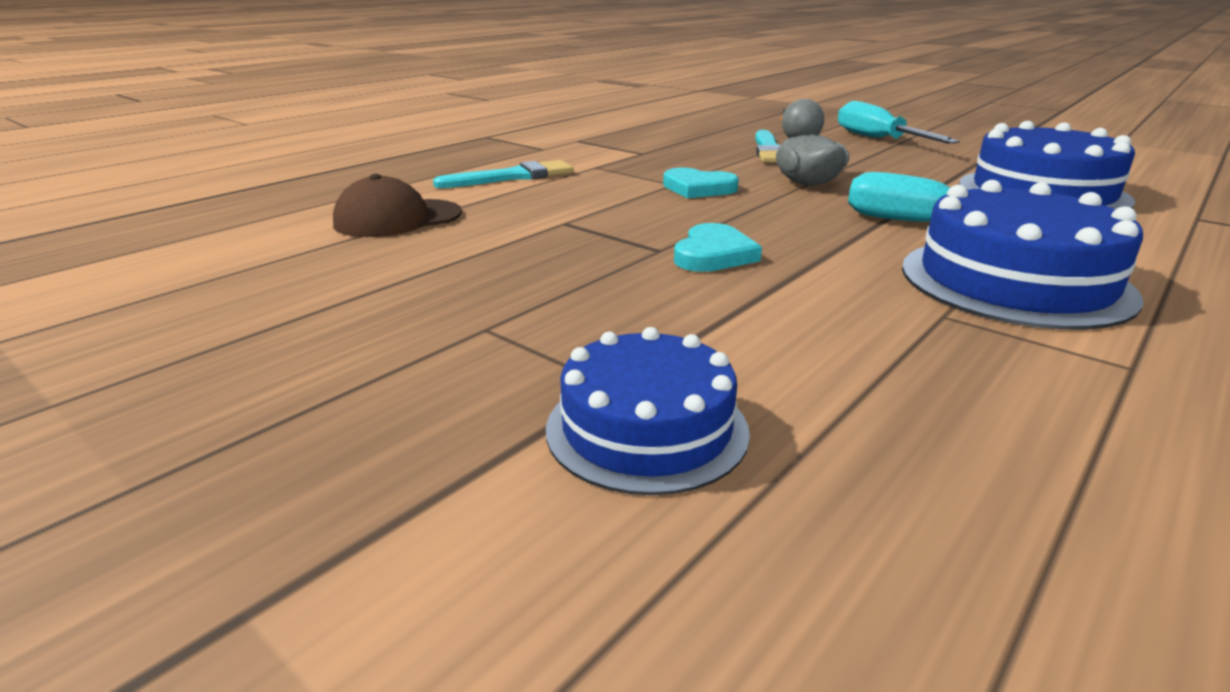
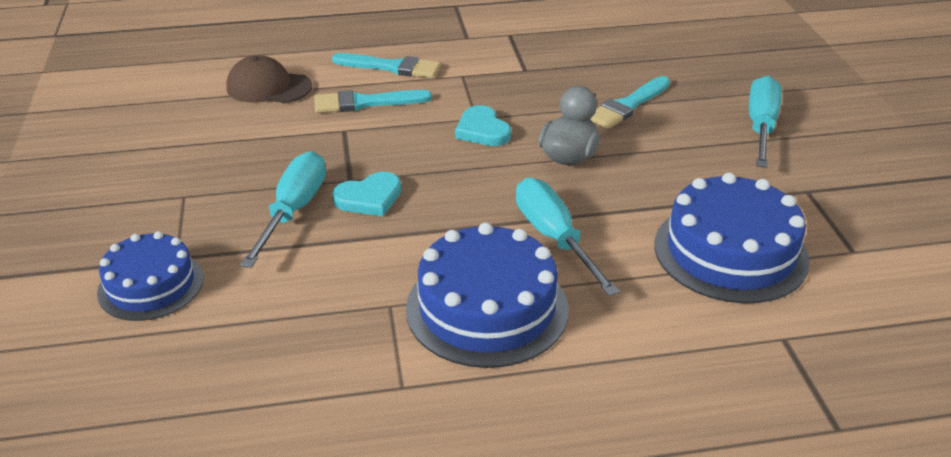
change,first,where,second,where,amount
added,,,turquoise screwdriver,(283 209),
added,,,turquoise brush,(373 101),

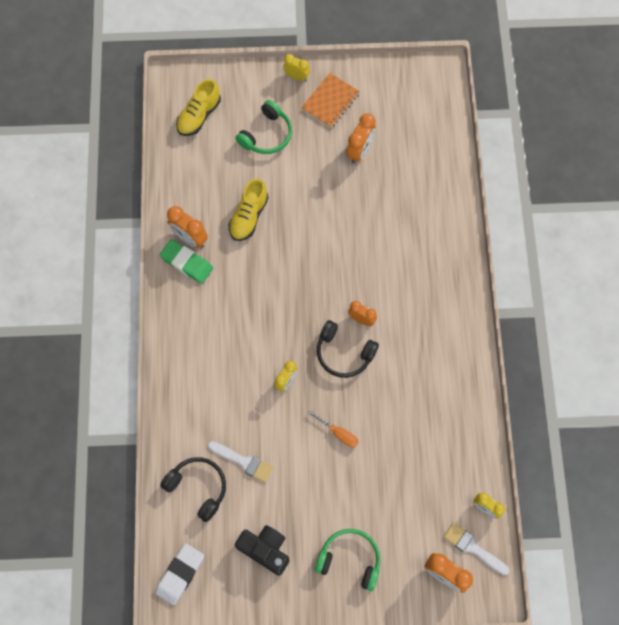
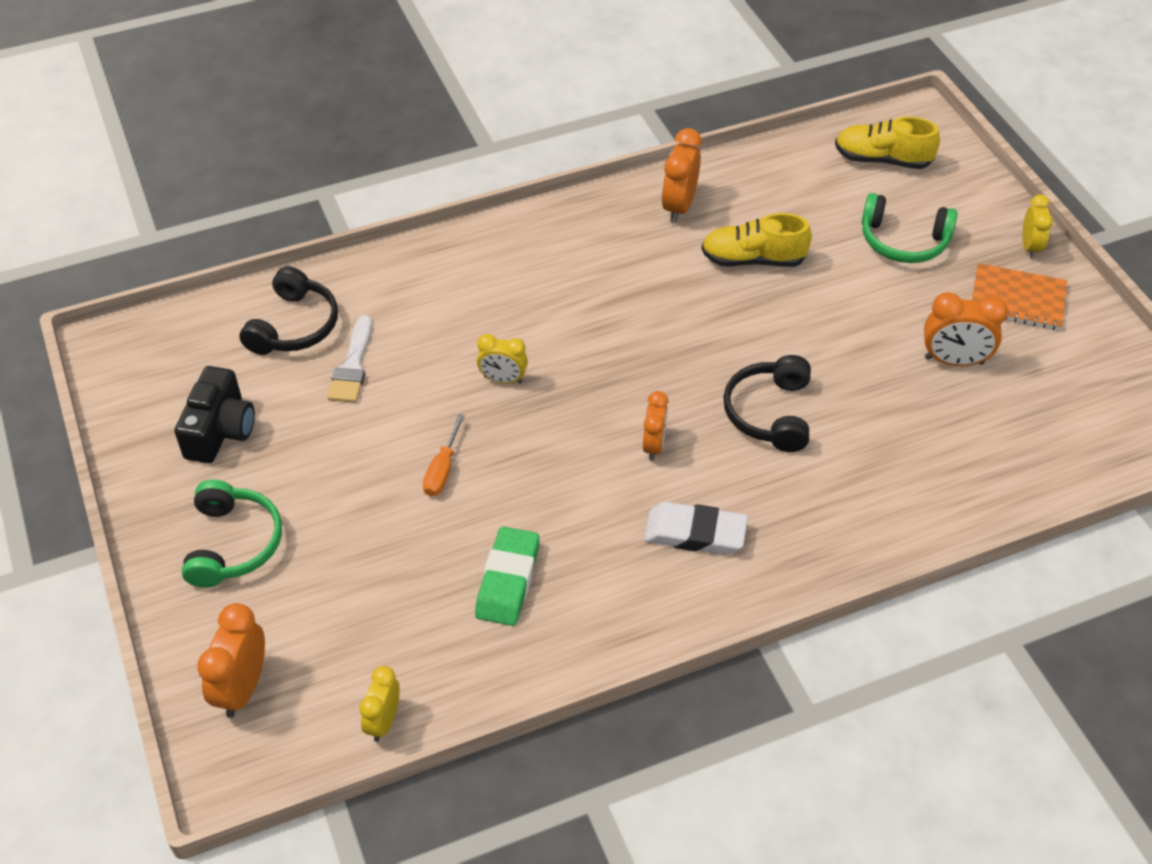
change,first,where,second,where,amount
removed,white brush,(476 548),,,
moved,white eraser,(179 574),,(696 528),
moved,green eraser,(186 261),,(507 576),
moved,black headphones,(348 349),,(767 403),

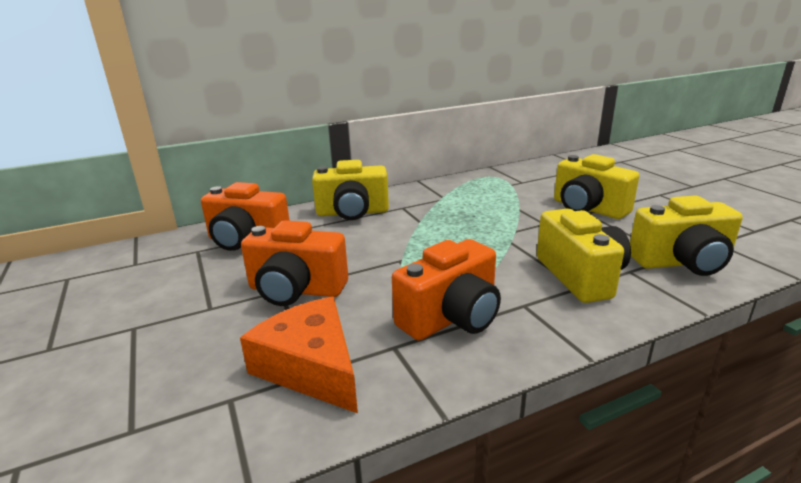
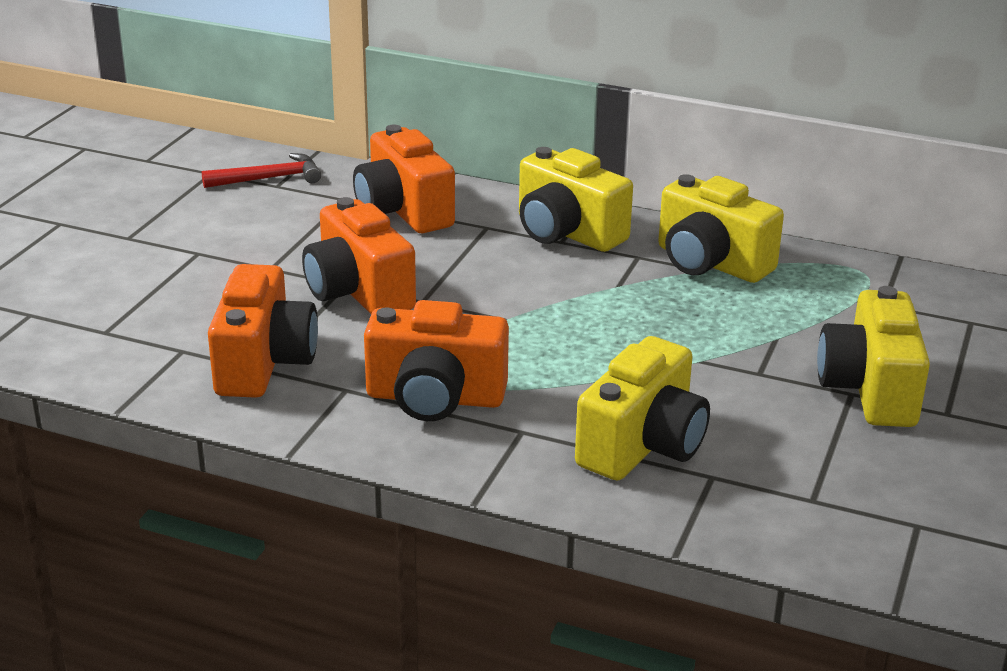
change,first,where,second,where,amount
added,,,red hammer,(261 170),
moved,yellow camera,(686 235),,(721 228),
replaced,orange cheese,(299 355),orange camera,(263 331),

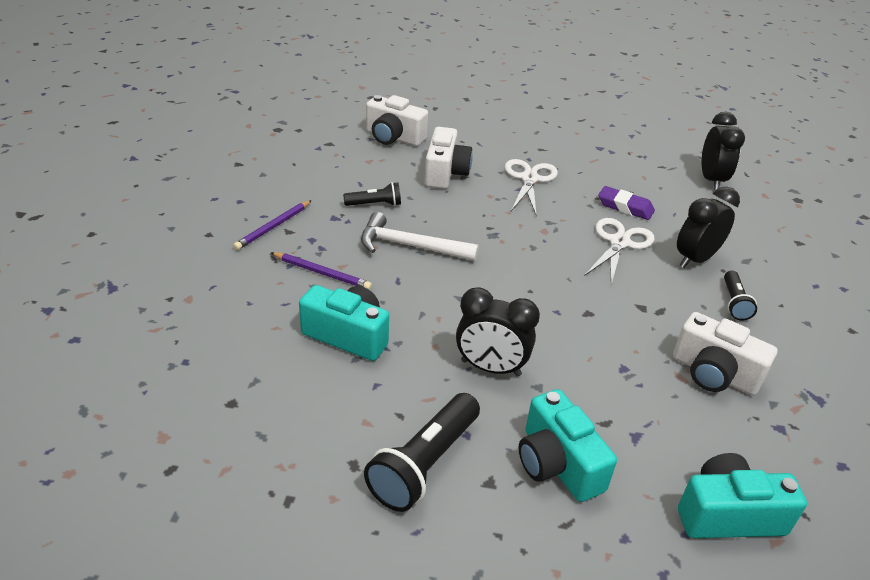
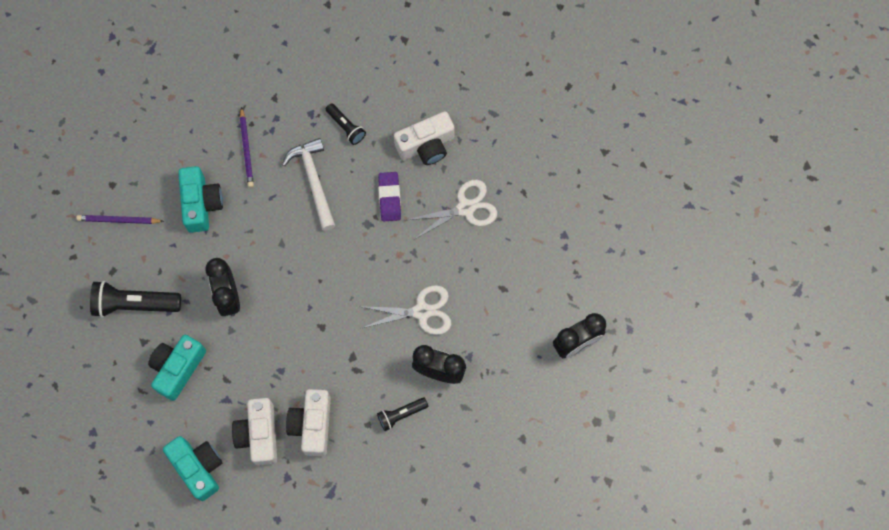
change,first,where,second,where,amount
moved,purple pencil,(272 225),,(120 219),
moved,white camera,(397 120),,(254 432),
moved,purple eraser,(626 203),,(389 197),

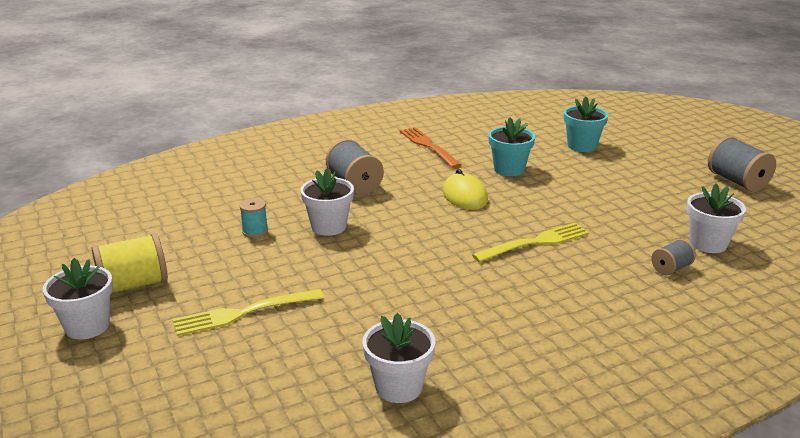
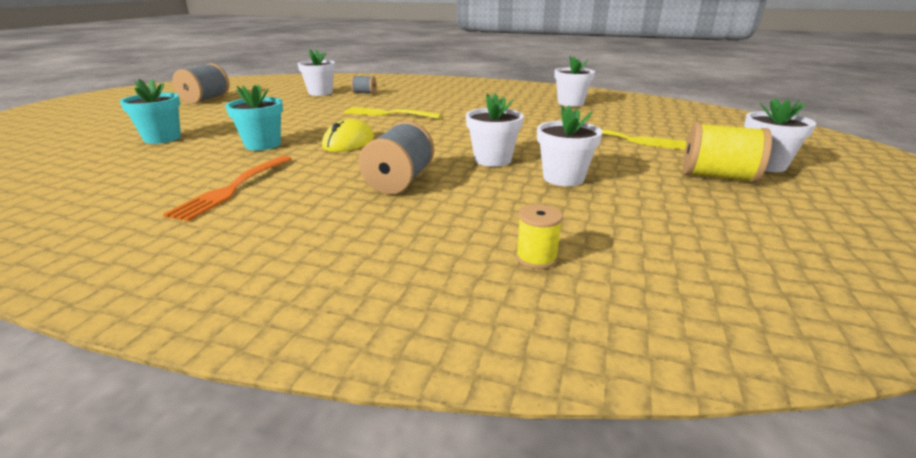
change,first,where,second,where,amount
added,,,yellow spool,(539 236),
replaced,turquoise spool,(253 218),white flower pot,(570 145),

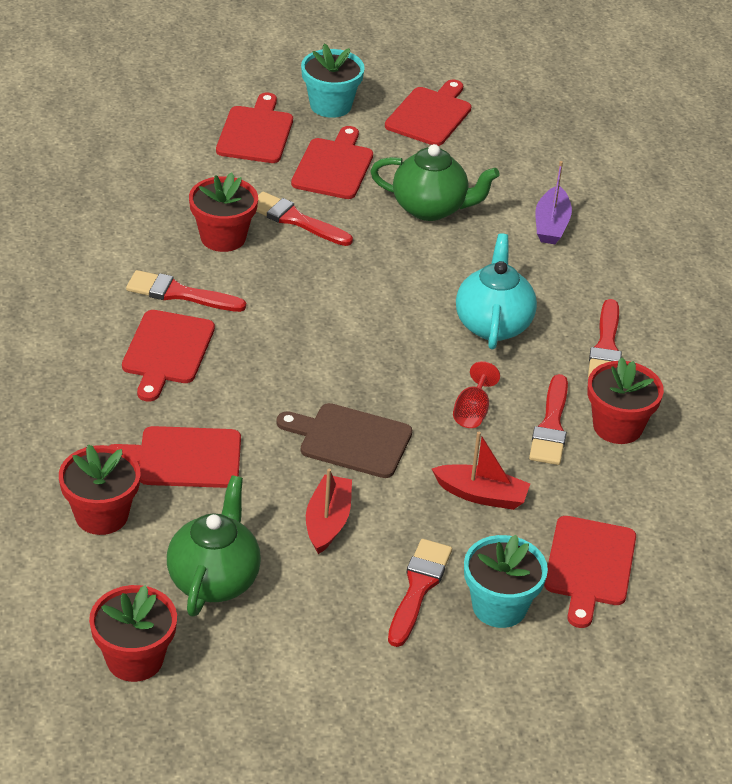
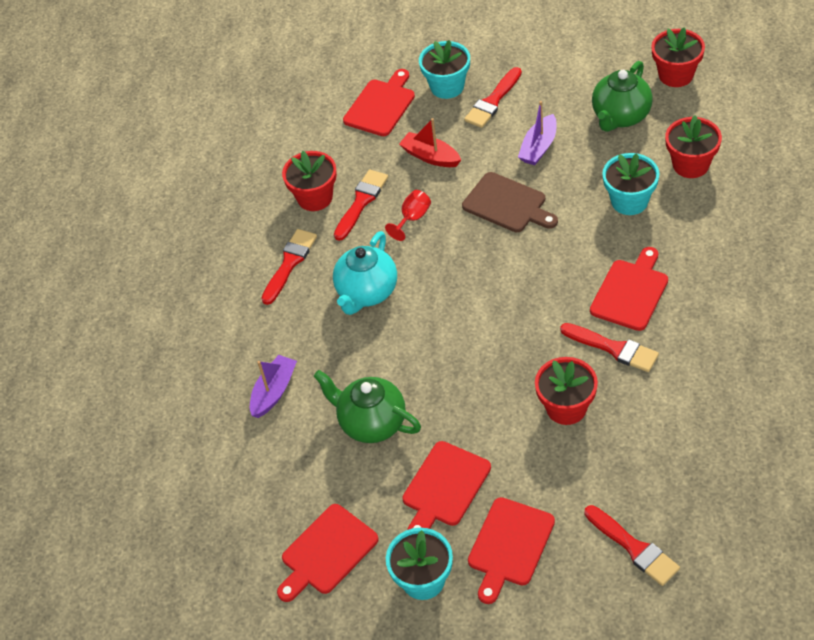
change,first,where,second,where,amount
moved,red brush,(304 219),,(632 545),
replaced,red cutting board,(175 457),turquoise flower pot,(630 184),
recoloured,red boat,(329 511),purple boat,(537 133),

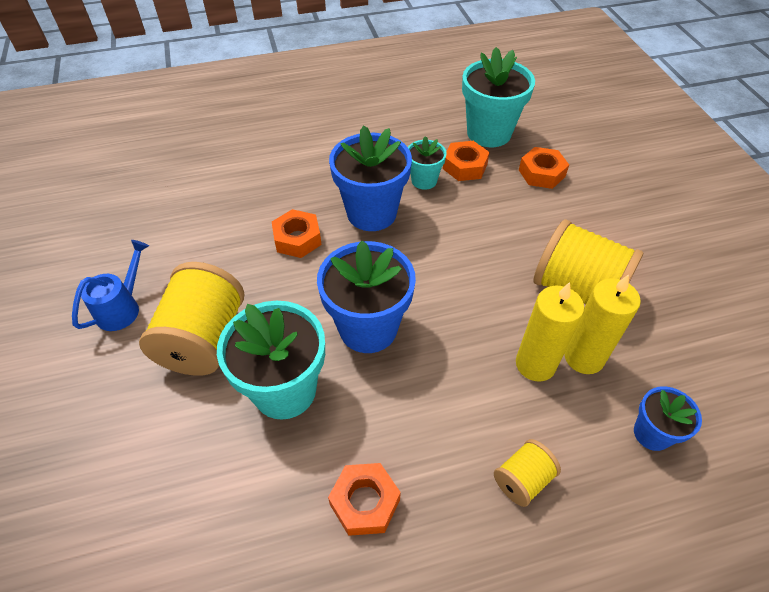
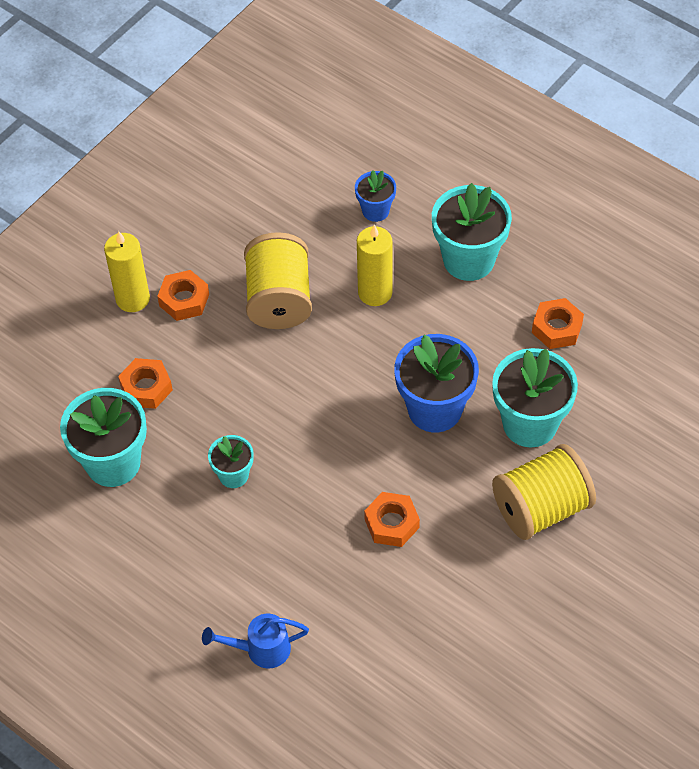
change,first,where,second,where,amount
removed,blue flower pot,(370 178),,,
moved,blue watering can,(110 285),,(255 641),
moved,orange nut,(466 161),,(183 295),
moved,yellow candle,(602 324),,(127 271),
replaced,yellow spool,(527 473),turquoise flower pot,(472 232),

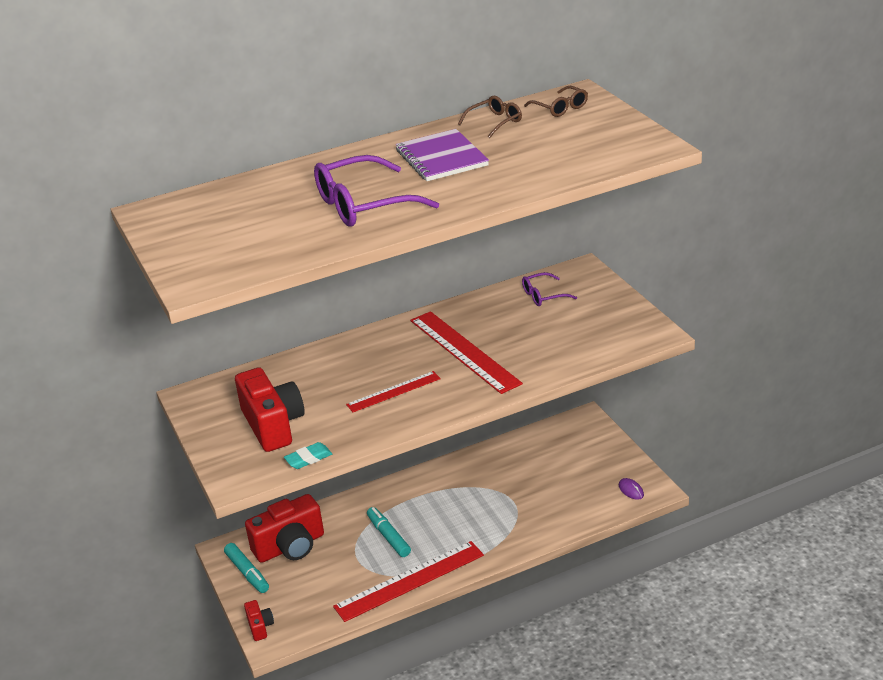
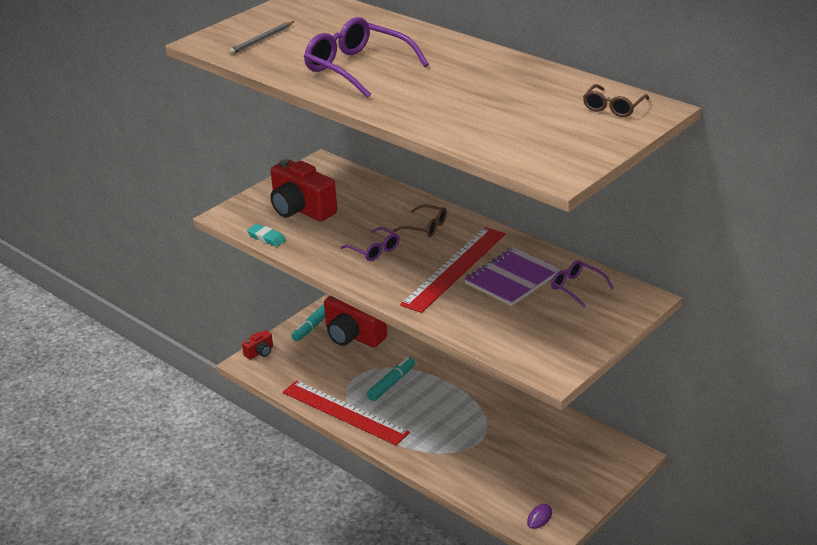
change,first,where,second,where,amount
added,,,grey pencil,(261 38),
moved,purple notebook,(442 155),,(512 276),
moved,brown glasses,(490 117),,(420 220),
replaced,red ruler,(393 391),purple glasses,(370 244),
turned,red camera,(270 409),,(303 190),90 degrees clockwise

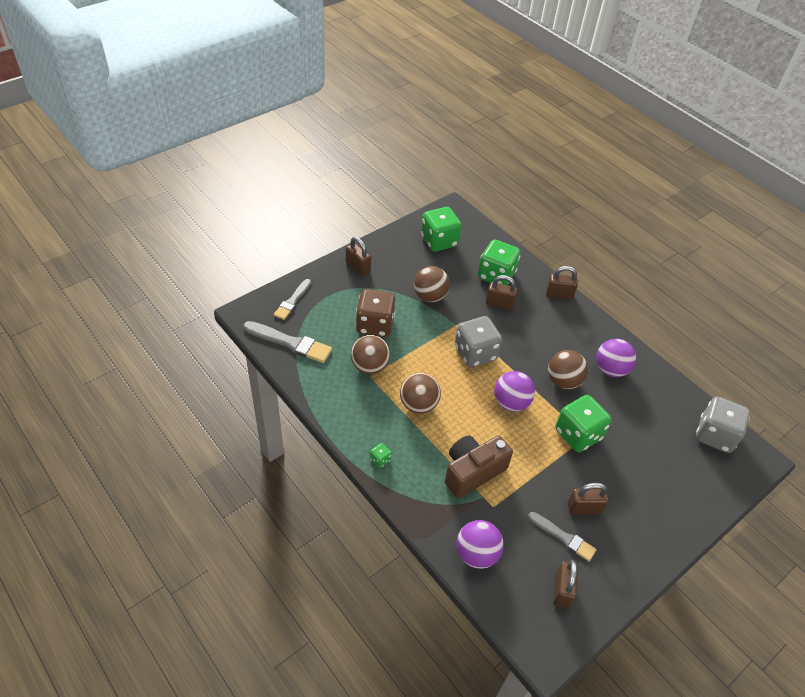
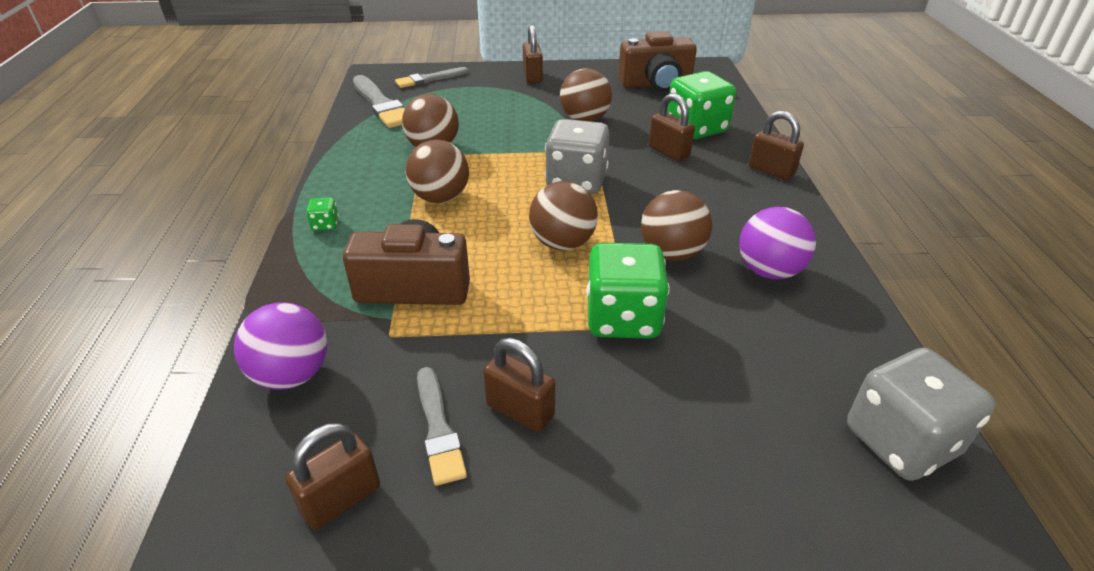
change,first,where,second,where,amount
removed,brown dice,(375 313),,,
replaced,green dice,(441 229),brown camera,(657 61),
recoloured,purple ball,(514 391),brown ball,(563 215),

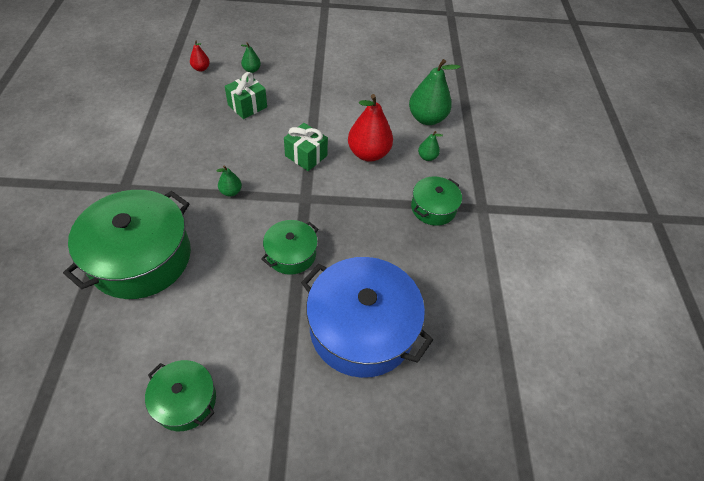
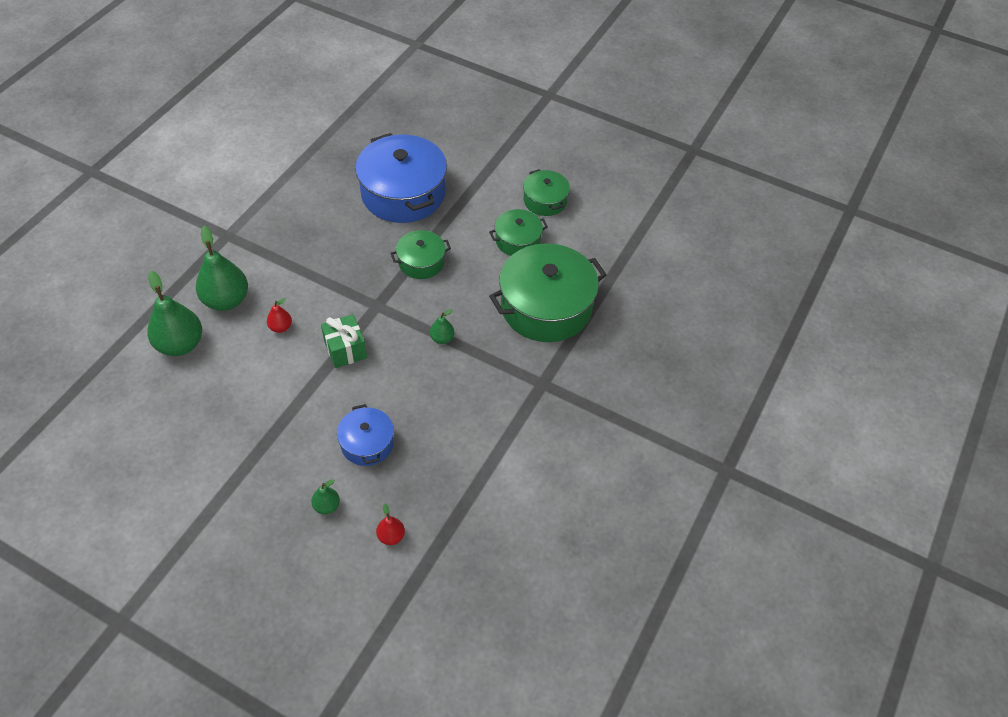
change,first,where,second,where,amount
moved,green pot,(436 201),,(518 232),
replaced,green gift,(246 95),blue pot,(365 435),
resized,red pear,(370 128),,(279 315),x0.48
resized,green pear,(430 146),,(222 268),x2.07

